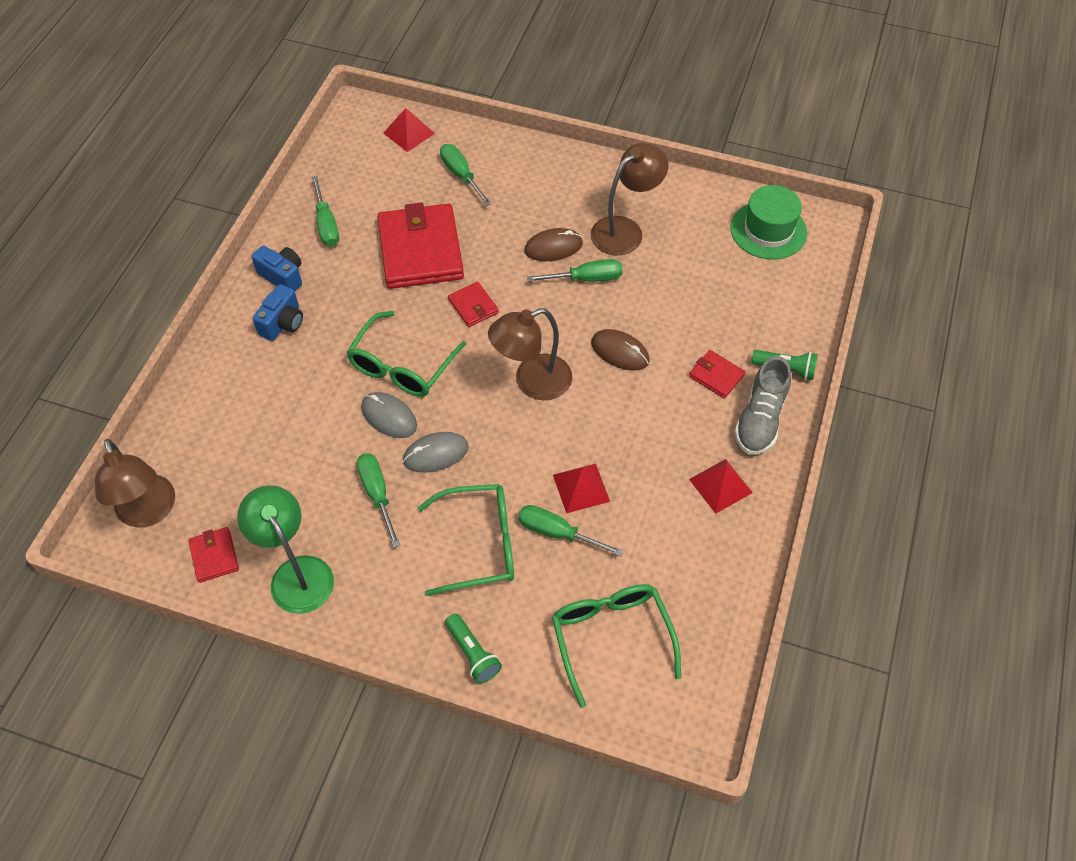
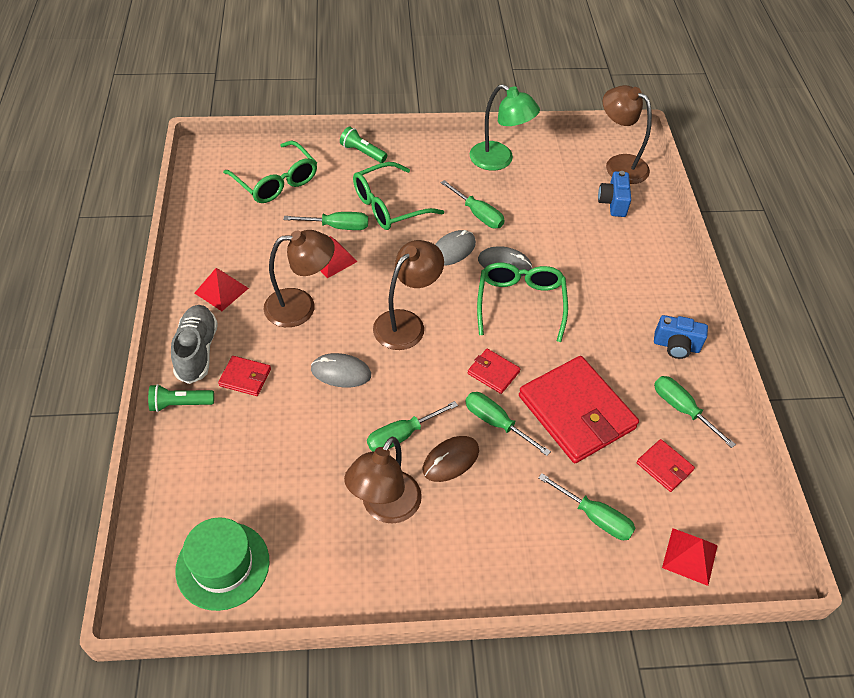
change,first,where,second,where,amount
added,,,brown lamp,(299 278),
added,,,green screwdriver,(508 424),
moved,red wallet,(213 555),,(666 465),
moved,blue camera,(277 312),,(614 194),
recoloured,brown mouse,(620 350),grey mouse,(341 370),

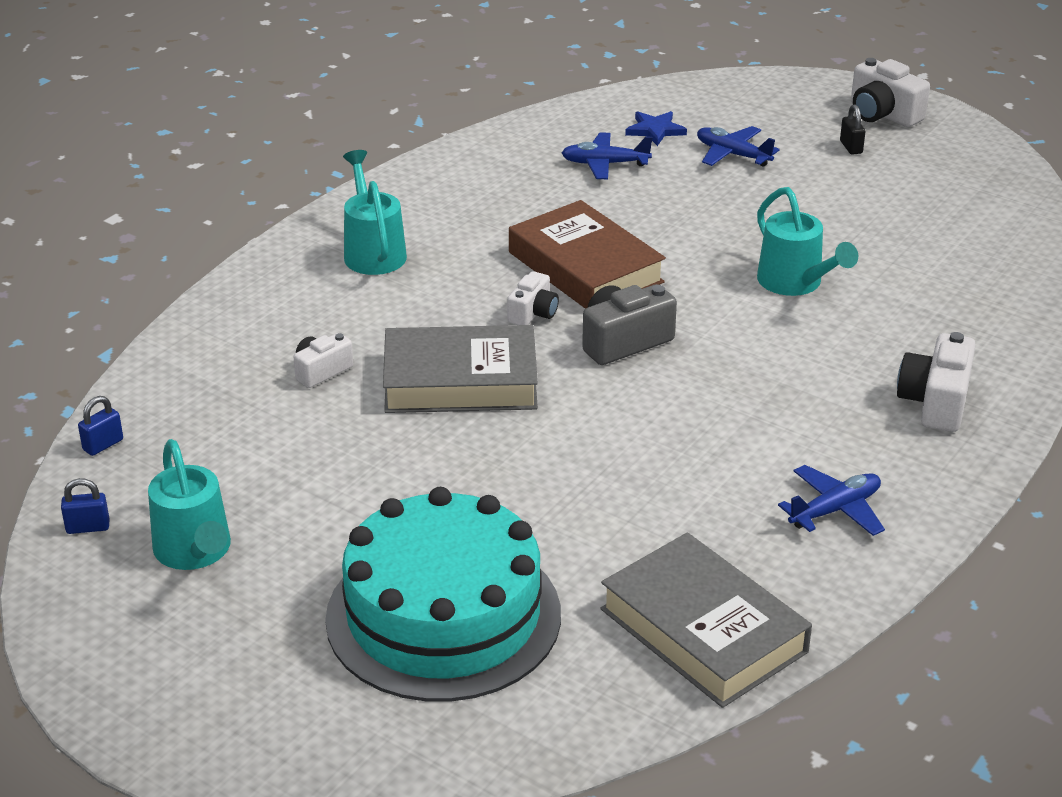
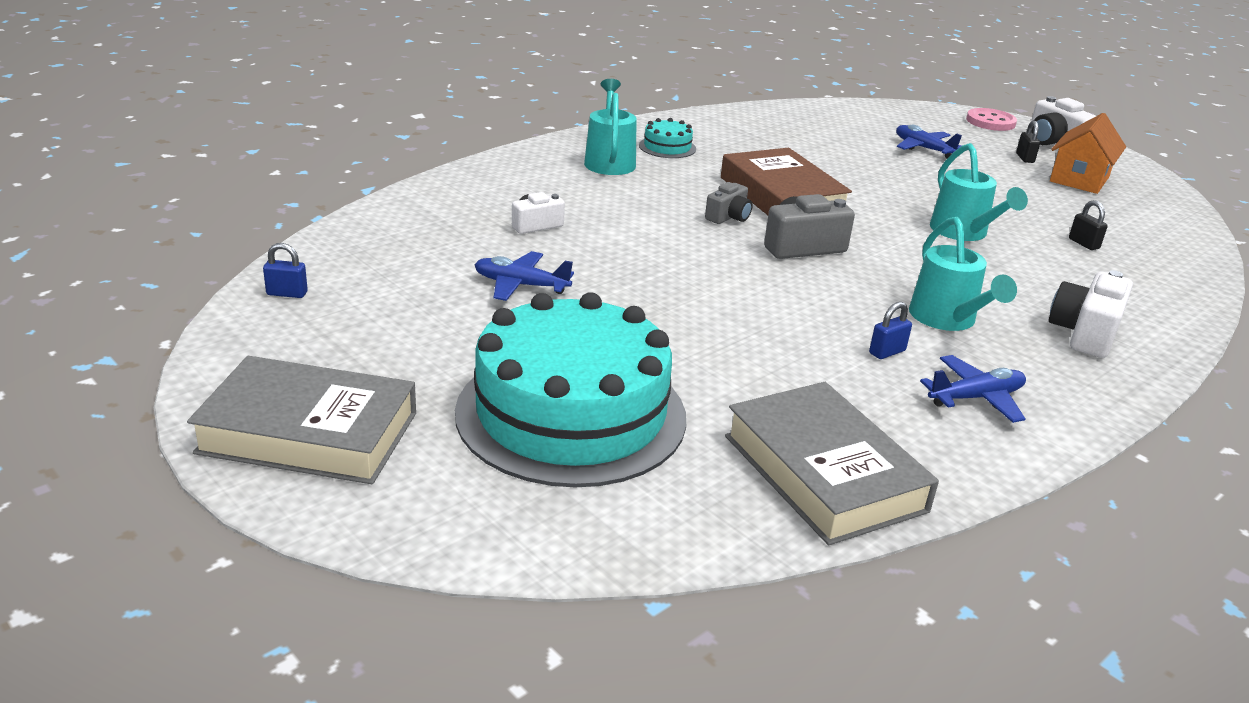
change,first,where,second,where,amount
removed,blue star,(656 128),,,
added,,,turquoise cake,(667 138),
added,,,pink button,(991 119),
added,,,orange house,(1088 153),
added,,,black padlock,(1088 225),
moved,blue padlock,(100 426),,(890 330),
moved,turquoise watering can,(189 504),,(963 274),
moved,grey book,(460 369),,(301 420),
moved,blue plane,(607 155),,(524 276),
recoloured,white camera,(533 298),grey camera,(729 203),

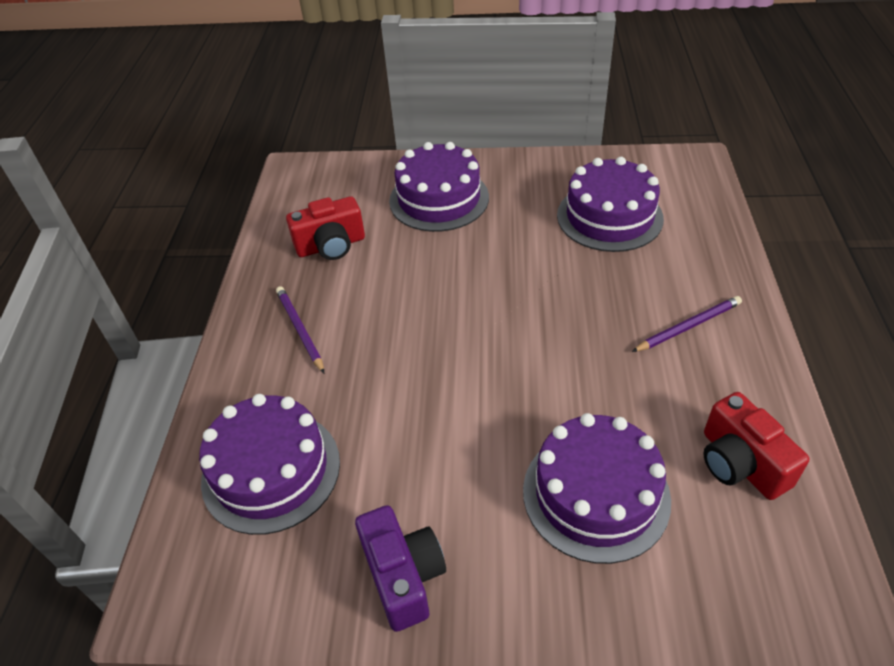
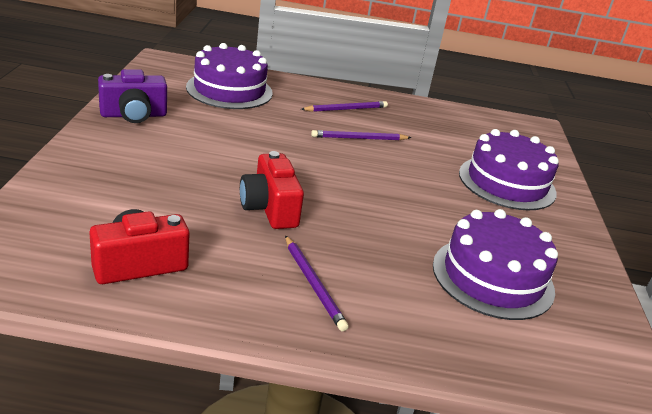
change,first,where,second,where,amount
removed,purple cake,(597 488),,,
added,,,purple pencil,(361 135),
moved,red camera,(325 228),,(272 190),

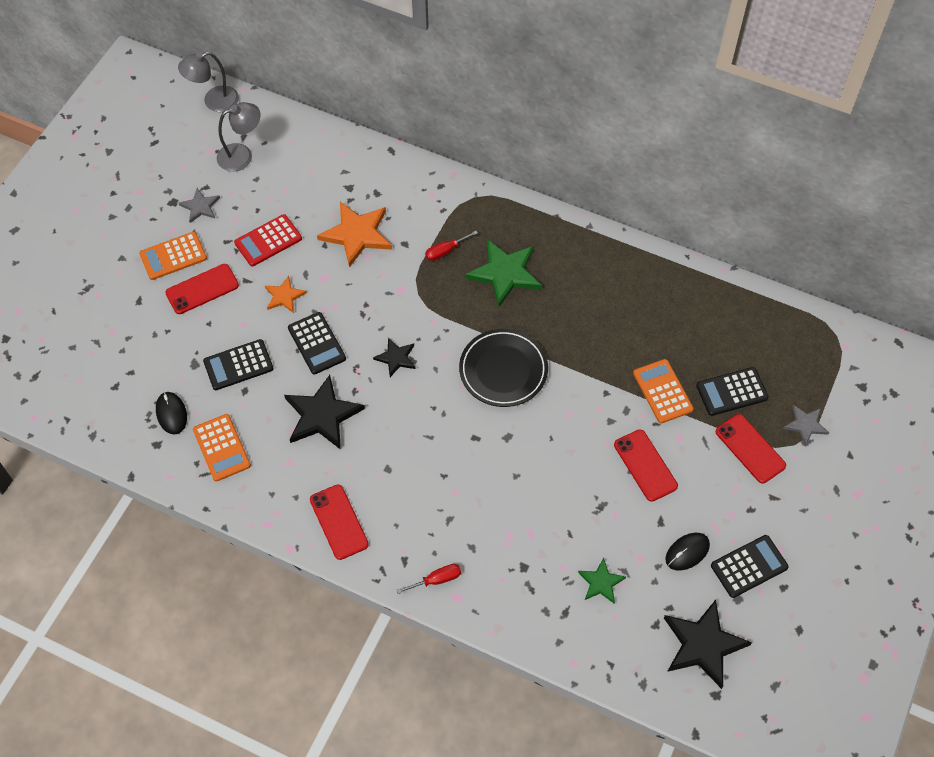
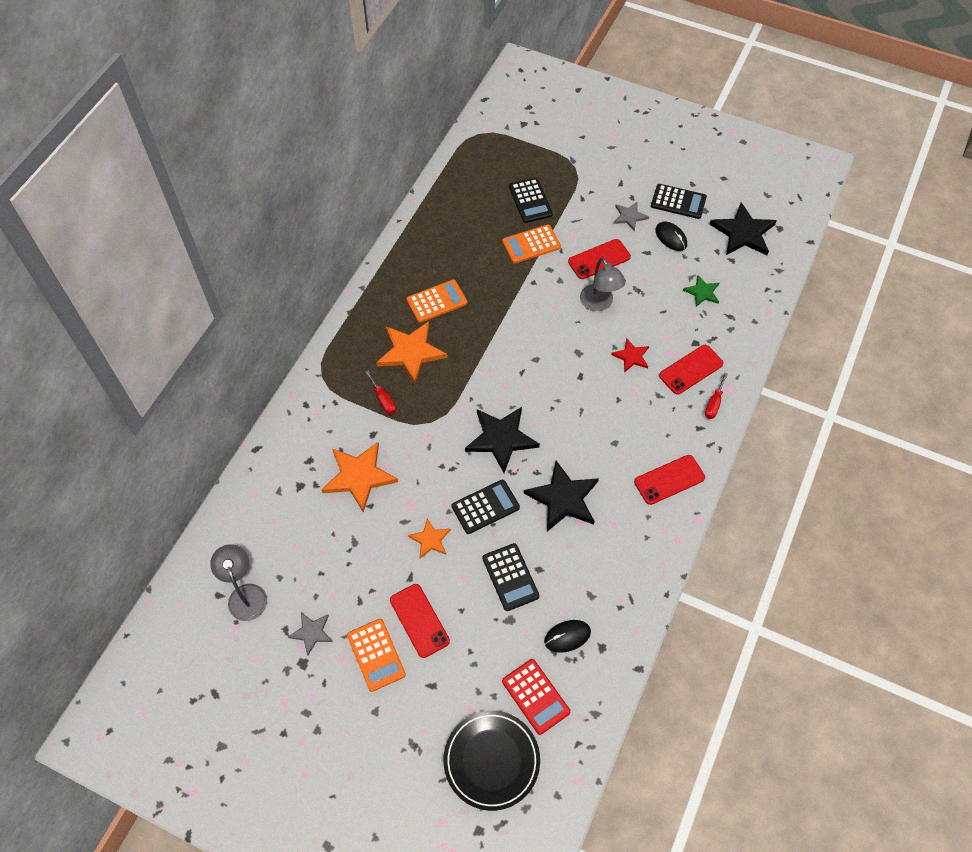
change,first,where,second,where,amount
added,,,red star,(630 355),
moved,grey lamp,(208 82),,(603 284),
moved,orange calculator,(222 448),,(436 301),
moved,red calculator,(268 240),,(536 697),
moved,black plate,(503 368),,(491 760),
moved,red phone,(751 448),,(691 370),
moved,grey star,(806 425),,(631 216),
recoloured,green star,(503 273),orange star,(412 352),
turned,red screwdriver,(429 579),,(716 396),135 degrees counterclockwise
turned,black calculator,(750 566),,(679 201),135 degrees clockwise
resized,black star,(394 357),,(502 440),x1.82

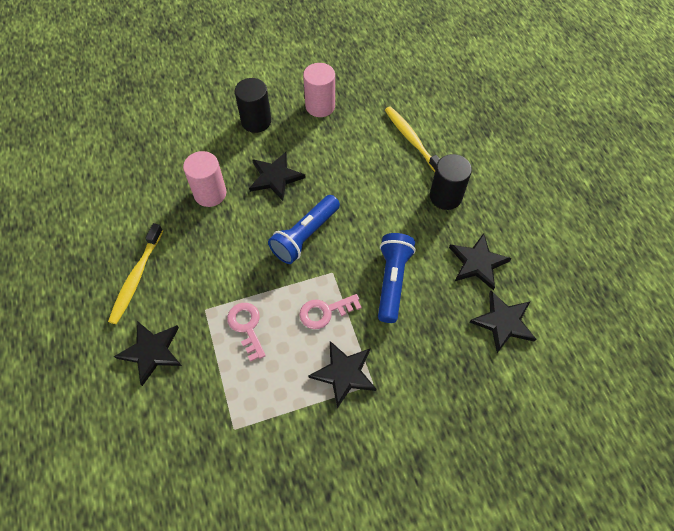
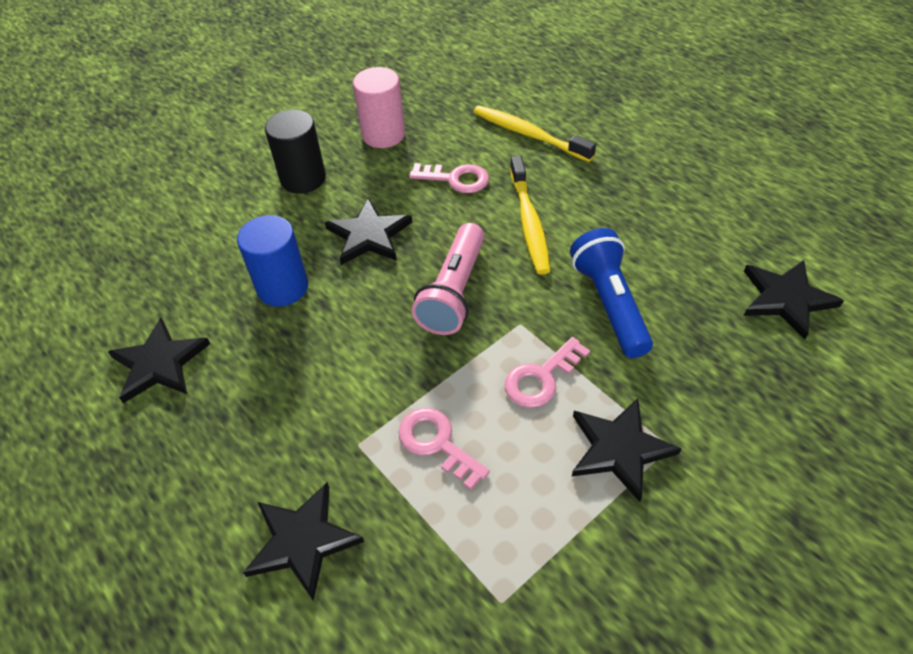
change,first,where,second,where,amount
removed,black cylinder,(451 182),,,
added,,,pink key,(449 178),
moved,yellow toothbrush,(135 273),,(530 215),
moved,black star,(480 261),,(159 360),
recoloured,pink cylinder,(204 179),blue cylinder,(272 261),
recoloured,blue flashlight,(304 229),pink flashlight,(448 279),

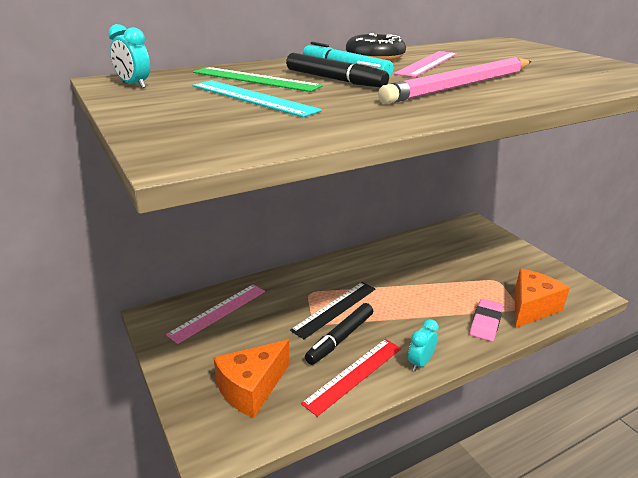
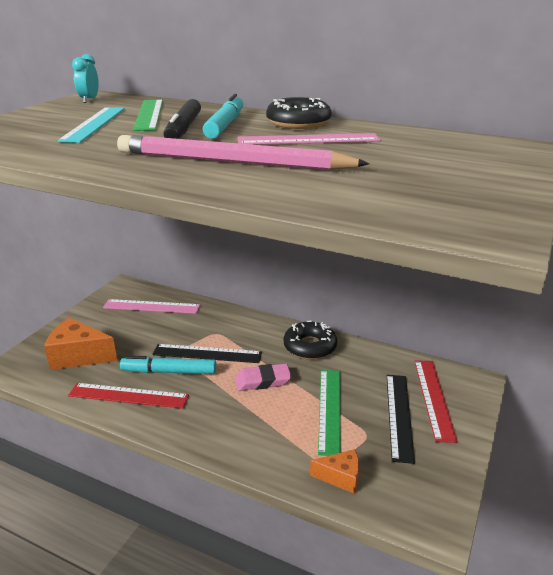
change,first,where,second,where,amount
removed,turquoise clock,(423 345),,,
added,,,black donut,(310 340),
added,,,green ruler,(329 413),
added,,,black ruler,(401 419),
added,,,red ruler,(436 401),
moved,pink eraser,(486 320),,(263 377),
recoloured,black marker,(339 334),turquoise marker,(168 365),
resized,orange cheese,(542 298),,(334 471),x0.58

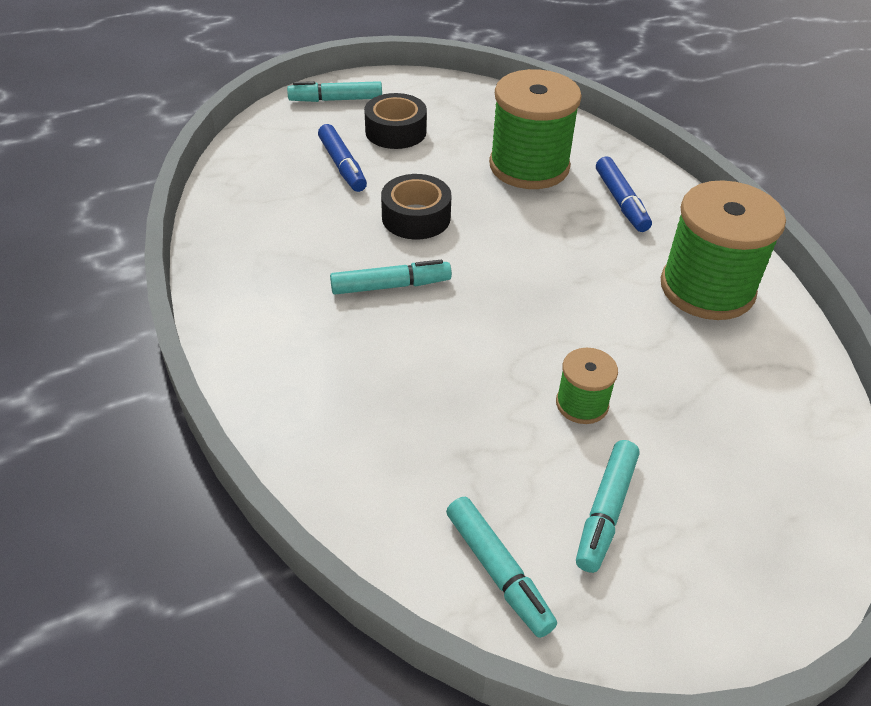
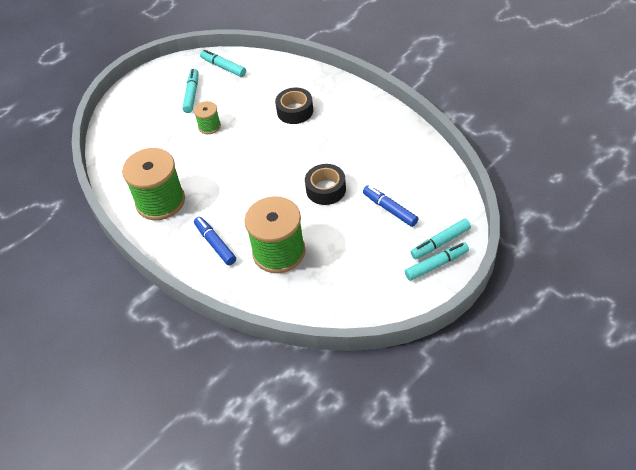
change,first,where,second,where,amount
moved,turquoise marker,(391 277),,(441 239),
moved,black tape,(395 121),,(294 106),

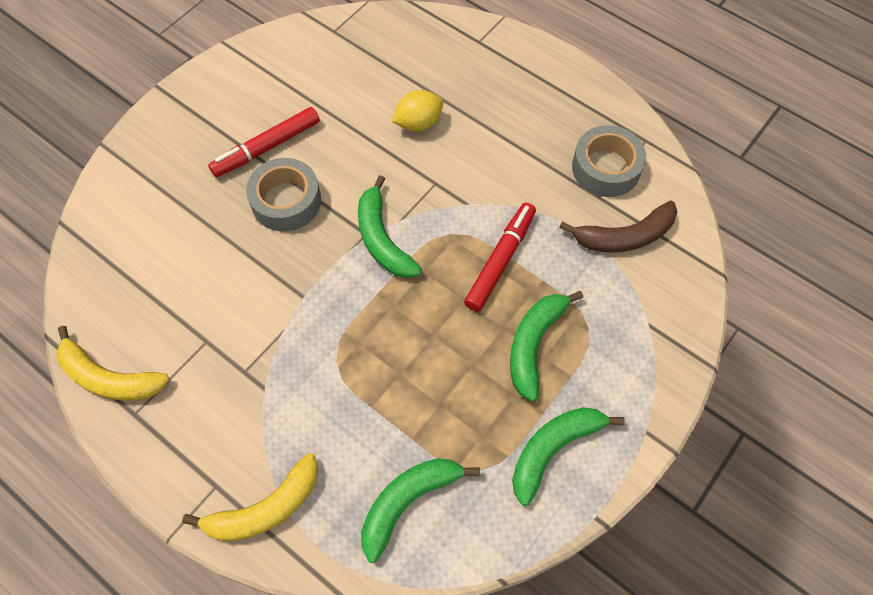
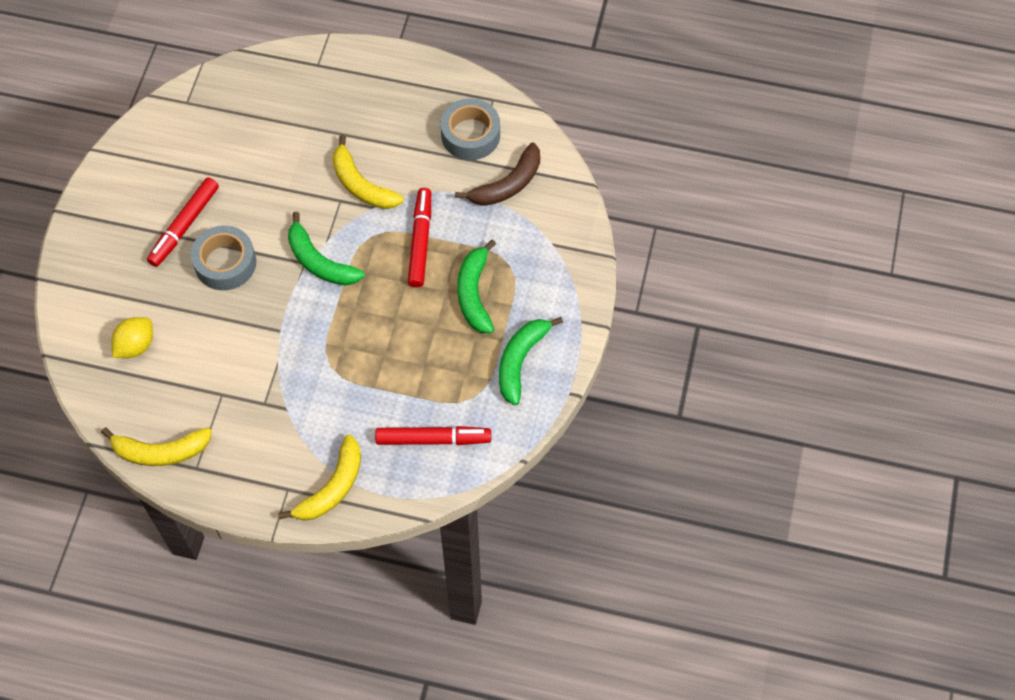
change,first,where,second,where,amount
added,,,yellow banana,(368 172),
moved,yellow lemon,(418 110),,(132 337),
replaced,green banana,(420 510),red marker,(433 435),

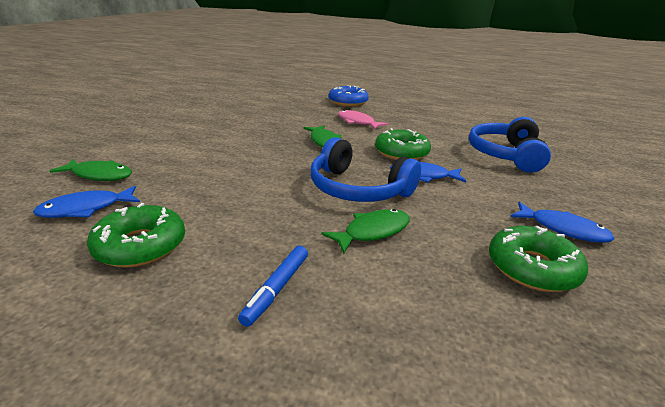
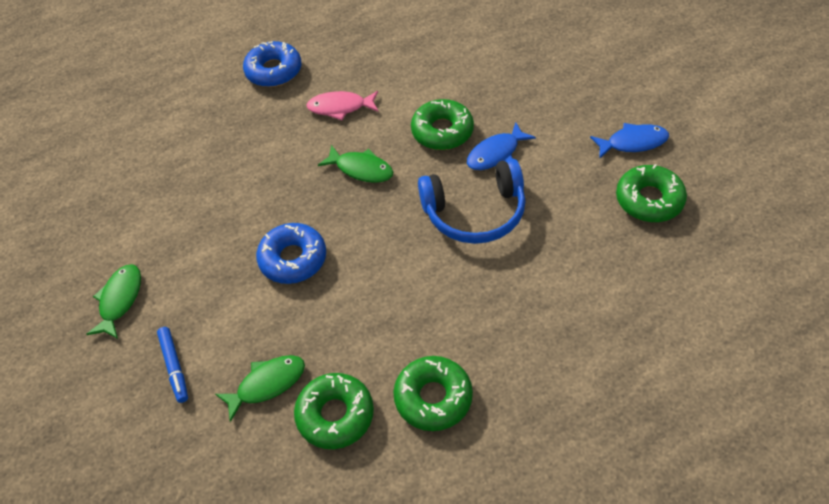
change,first,where,second,where,amount
removed,blue headphones,(510 145),,,
added,,,blue donut,(291 253),
moved,blue marker,(273 286),,(172 365),
moved,green fish,(365 231),,(113 301),
replaced,blue fish,(86 202),green donut,(334 411),

